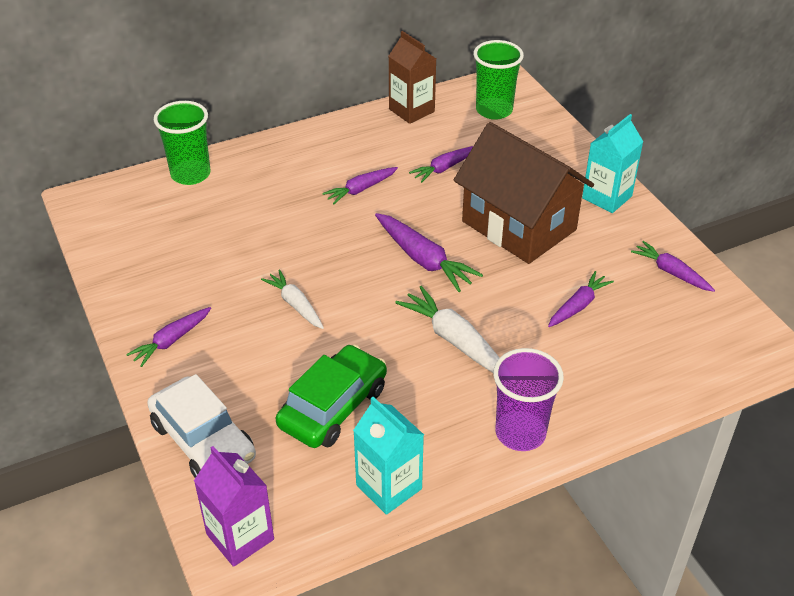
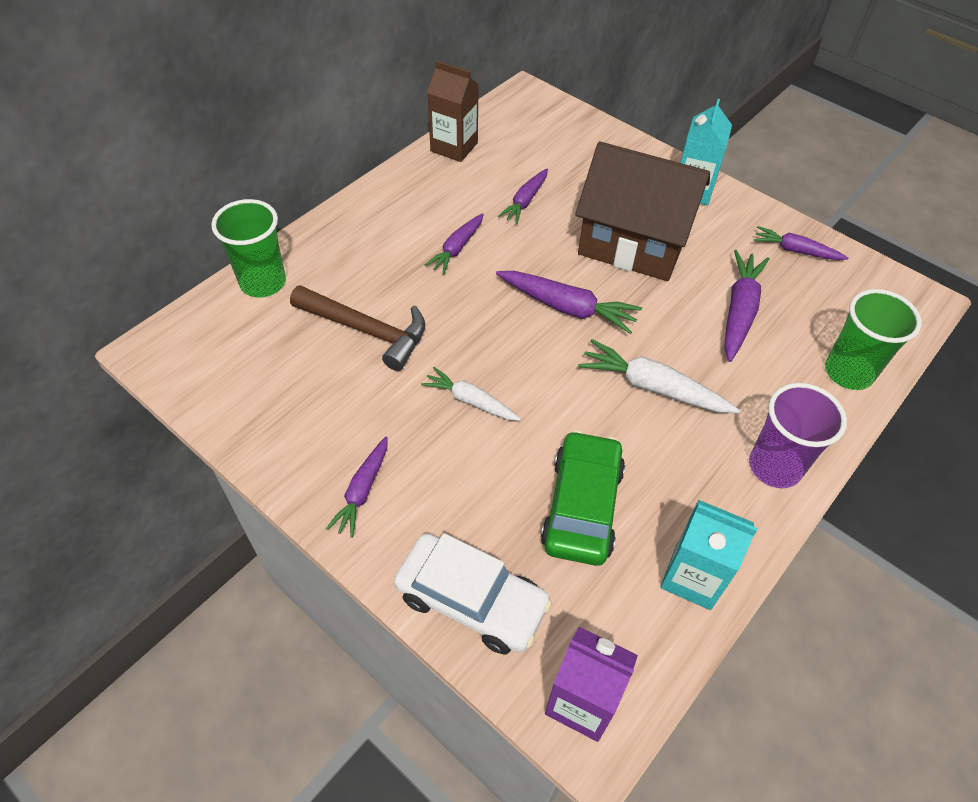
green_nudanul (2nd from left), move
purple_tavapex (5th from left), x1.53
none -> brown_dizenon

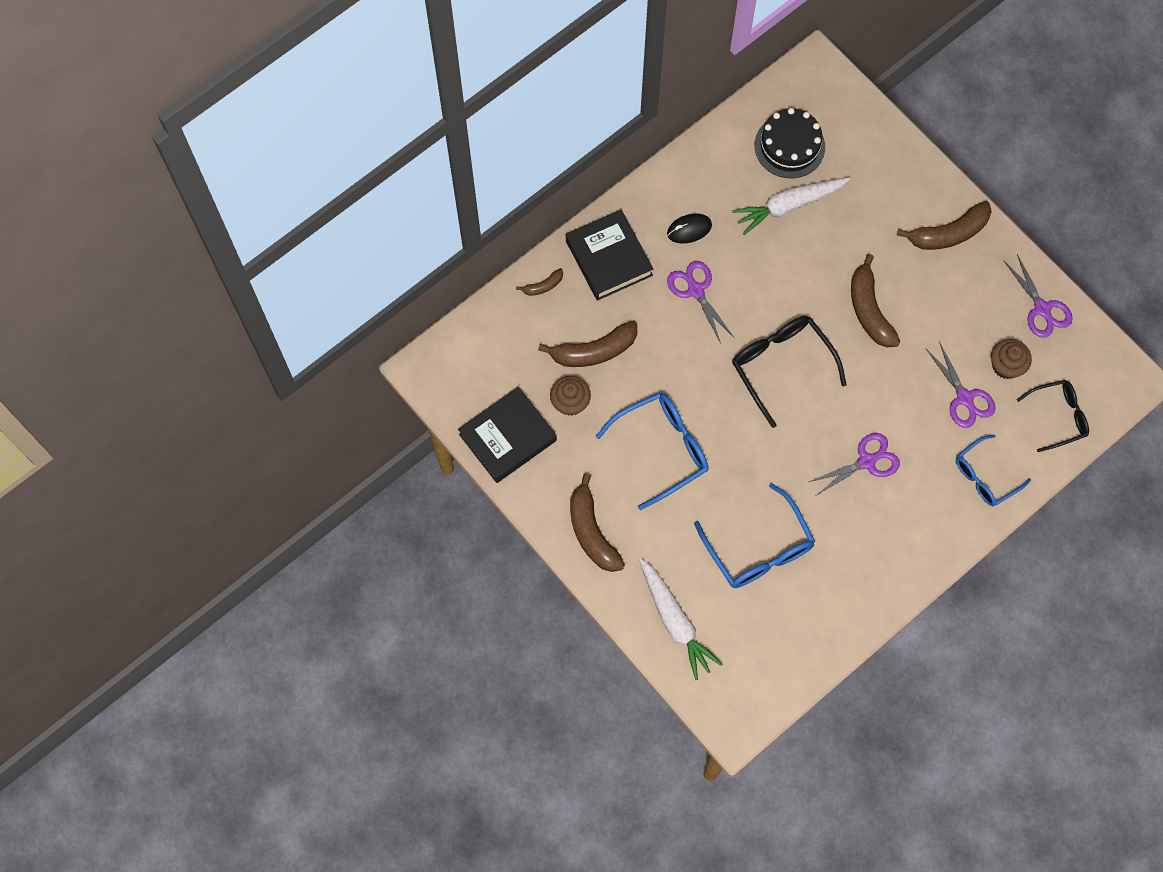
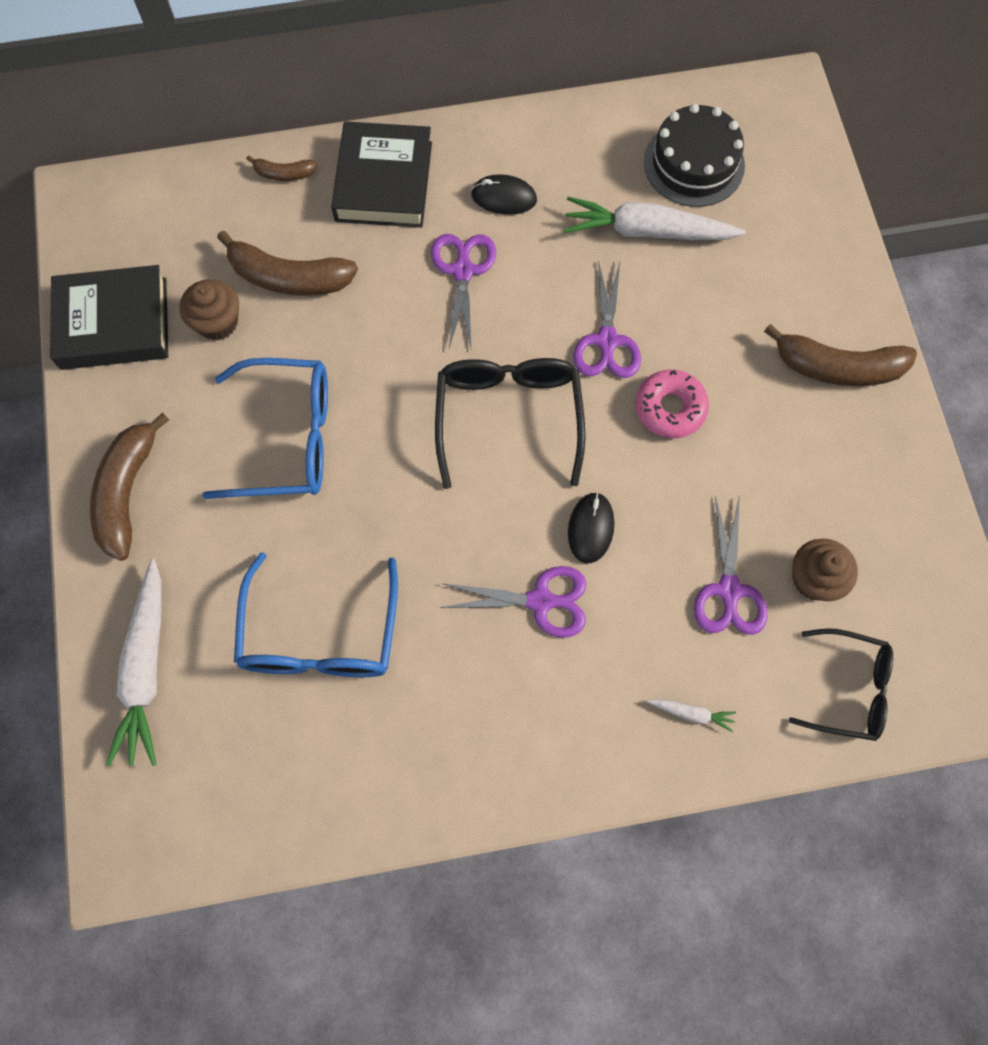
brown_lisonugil (4th from left) -> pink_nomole
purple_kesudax (4th from left in the first image) -> purple_kesudax (3rd from left), move
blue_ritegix (3rd from left) -> white_tavapex (3rd from left)
none -> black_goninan (2nd from left)

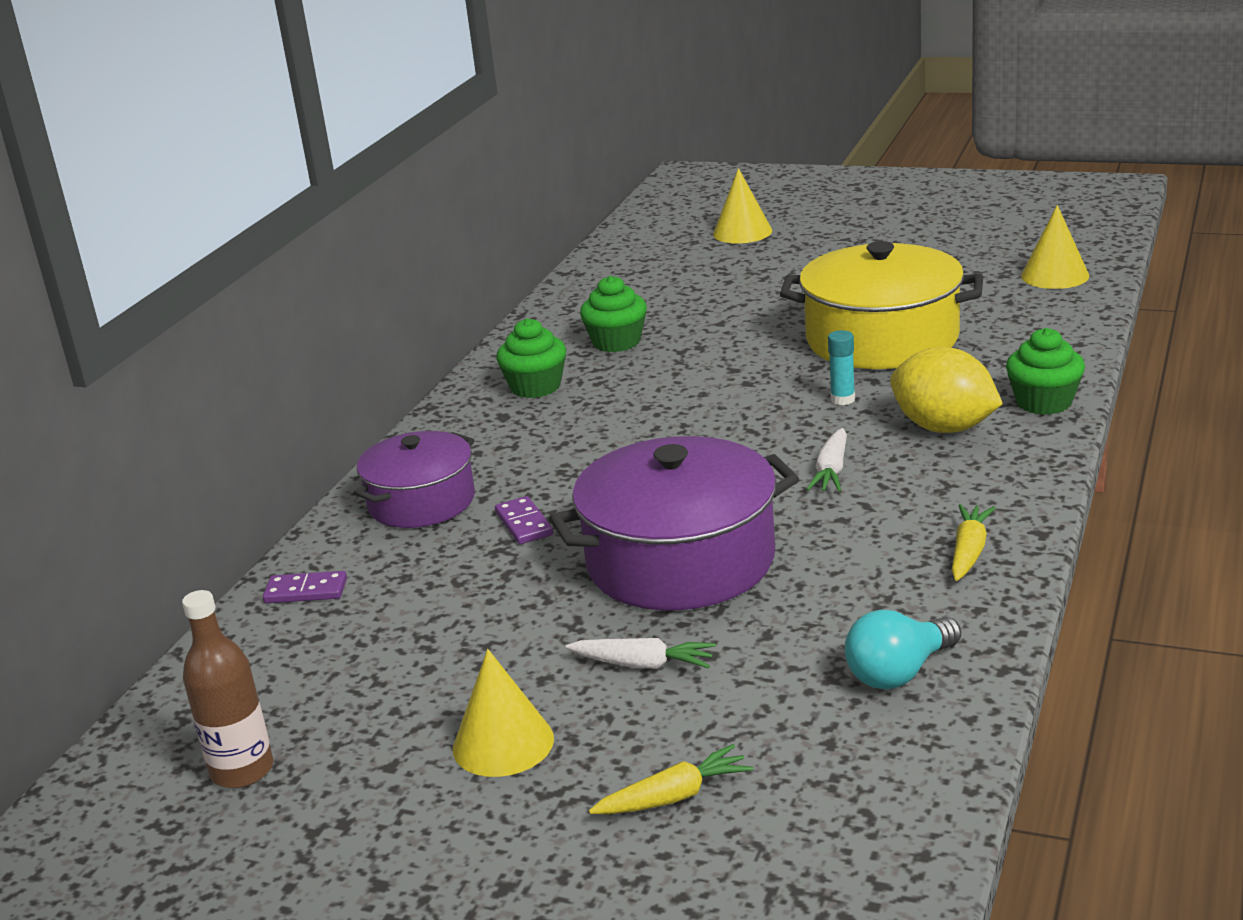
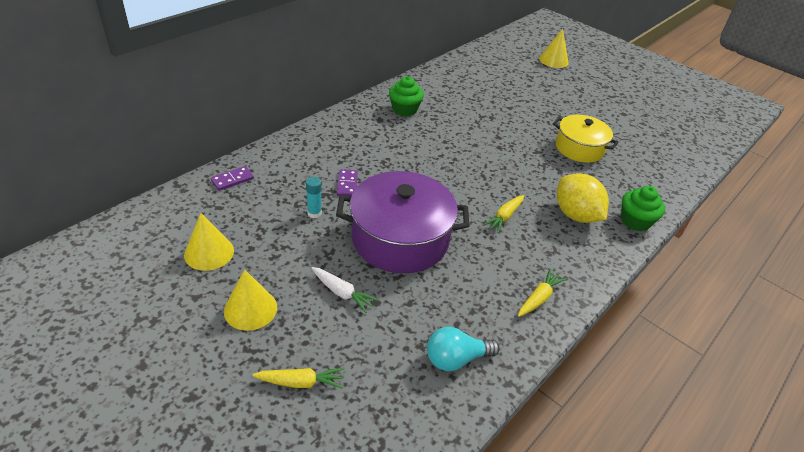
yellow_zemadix (3rd from left in the first image) -> yellow_zemadix (1st from left), move
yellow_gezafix, x0.63
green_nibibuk (2nd from left) -> none
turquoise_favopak, move
white_tavapex (2nd from left) -> yellow_tavapex (2nd from left)
purple_gezafix (1st from left) -> none
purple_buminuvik (1st from left), 60 degrees counterclockwise
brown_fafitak -> none

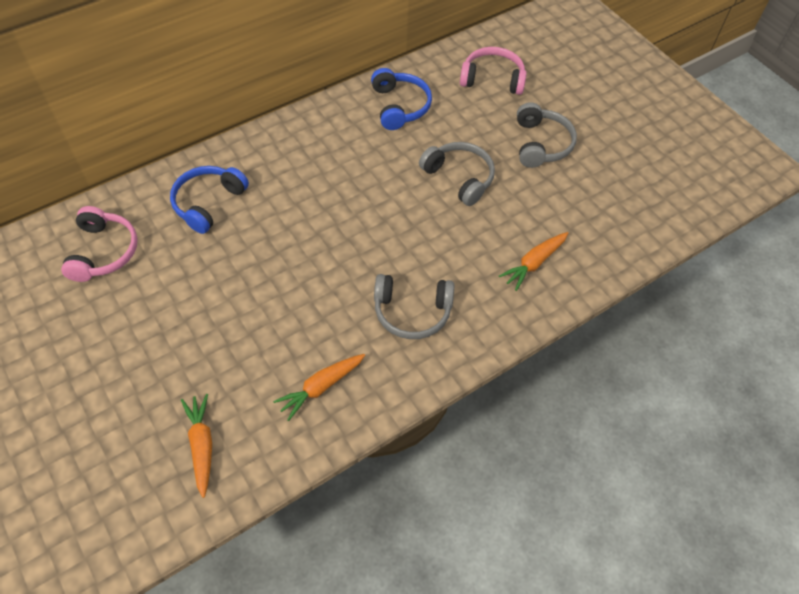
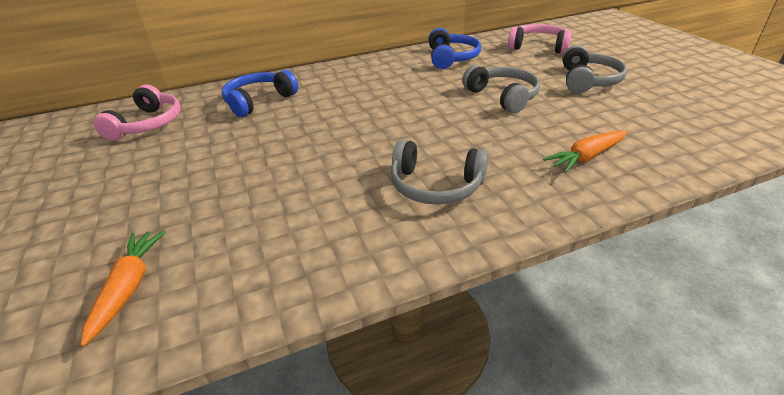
orange_tavapex (2nd from left) -> none

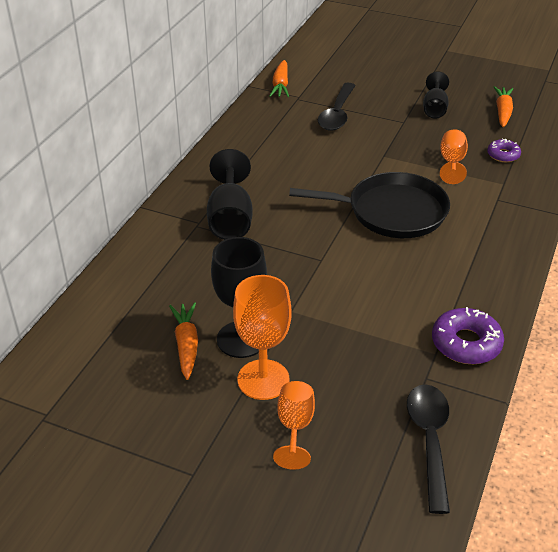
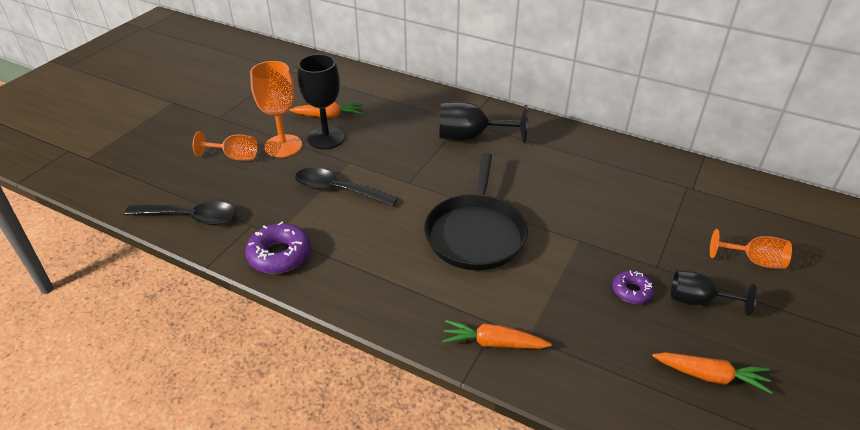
orange_tavapex (2nd from left), move
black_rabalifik (1st from left in the first image) -> black_rabalifik (2nd from left), move
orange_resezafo (3rd from left), move
purple_nomole (2nd from left), move

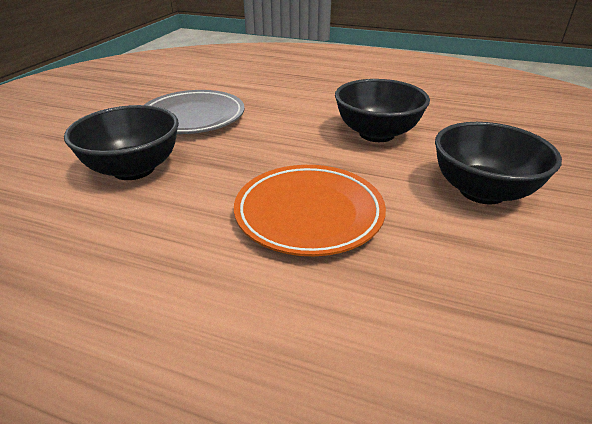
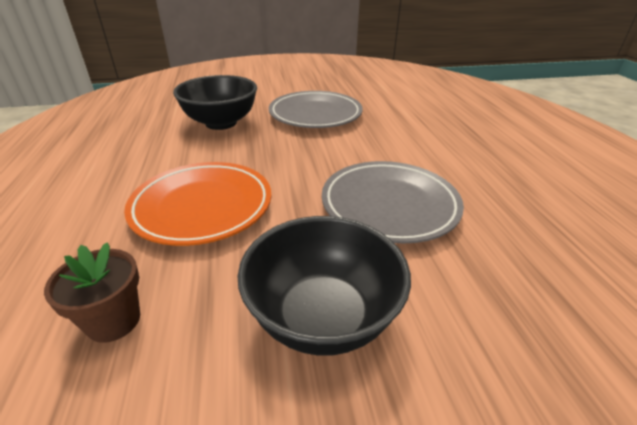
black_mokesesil (2nd from left) -> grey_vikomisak (2nd from left)
none -> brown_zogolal

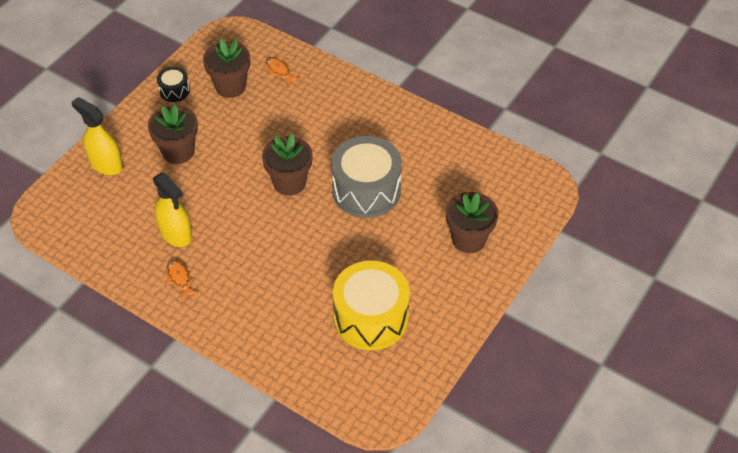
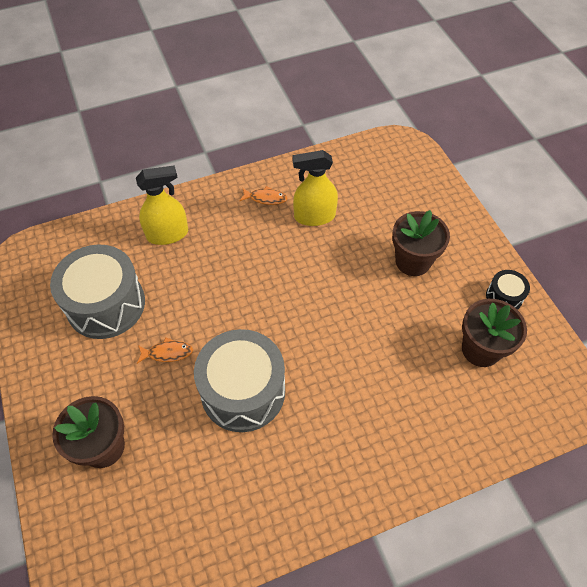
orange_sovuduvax (2nd from left in the first image) -> orange_sovuduvax (1st from left), move
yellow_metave (1st from left), move
brown_zogolal (3rd from left) -> none
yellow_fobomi -> grey_fobomi (1st from left)

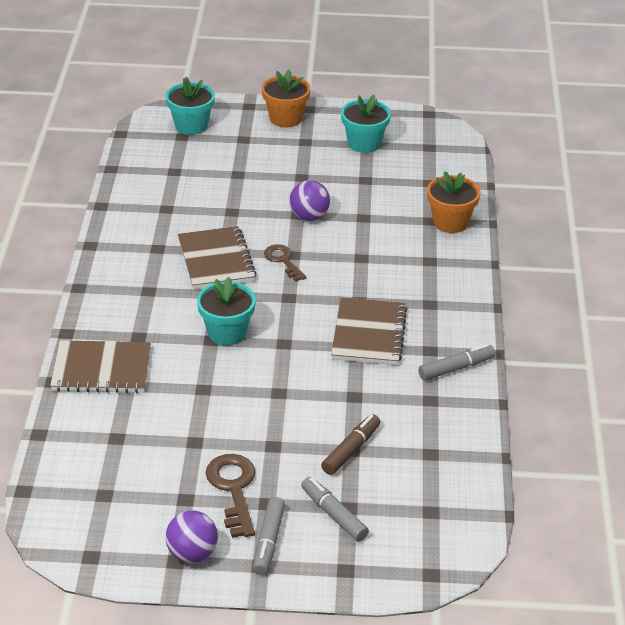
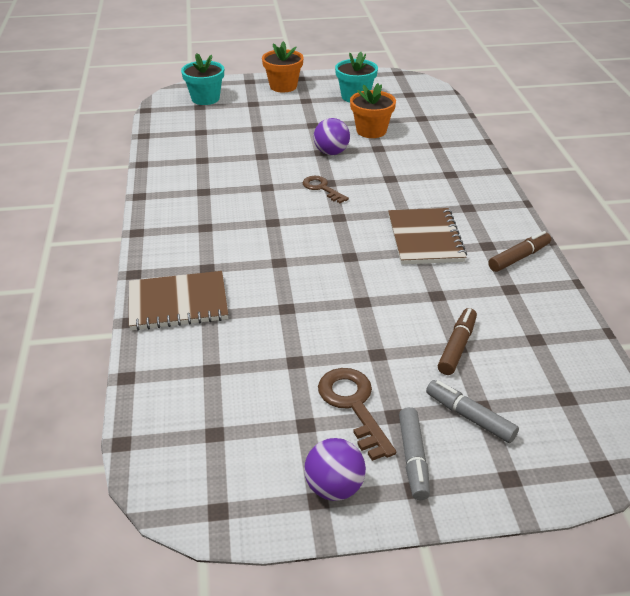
orange_zogolal (2nd from left), move
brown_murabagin (2nd from left) -> none
turquoise_zogolal (2nd from left) -> none
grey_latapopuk (3rd from left) -> brown_latapopuk (2nd from left)

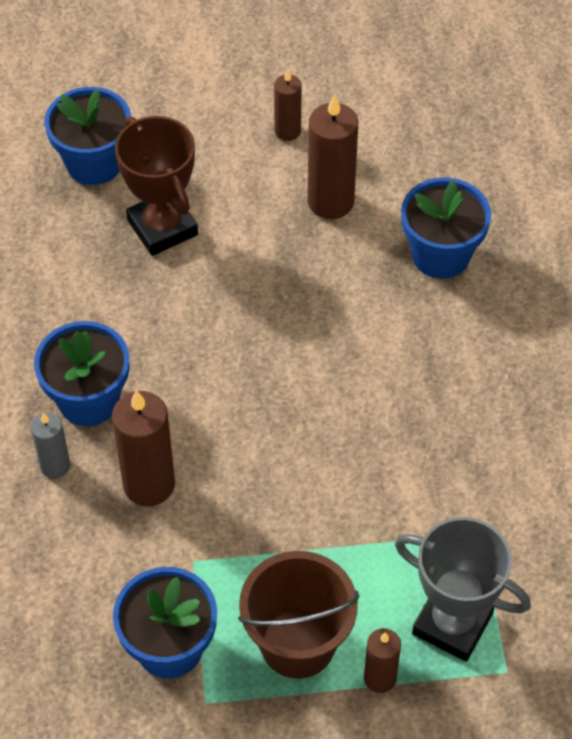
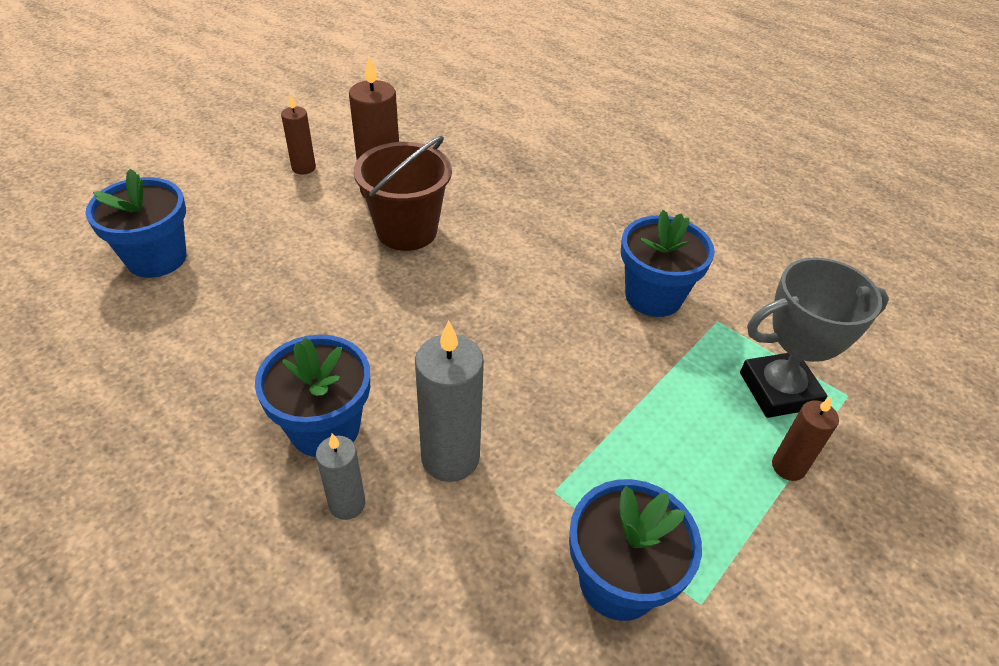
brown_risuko -> none
blue_zogolal (4th from left), move
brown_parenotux (1st from left) -> grey_parenotux (2nd from left)
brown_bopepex, move

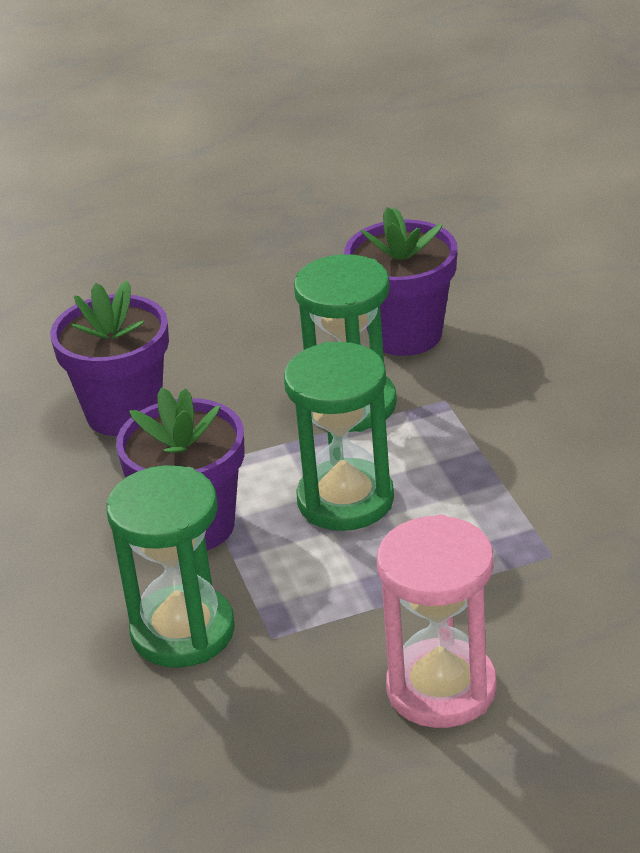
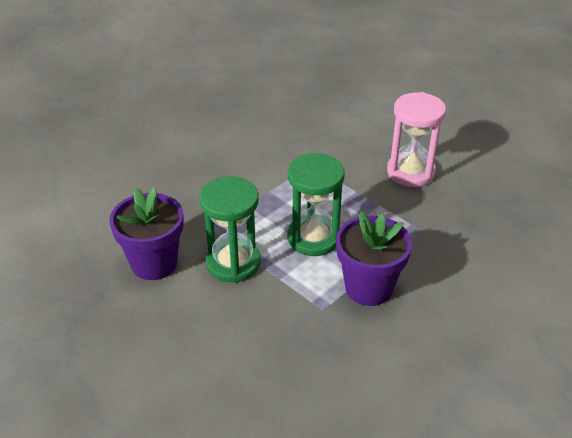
purple_zogolal (1st from left) -> none
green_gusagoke (1st from left) -> none

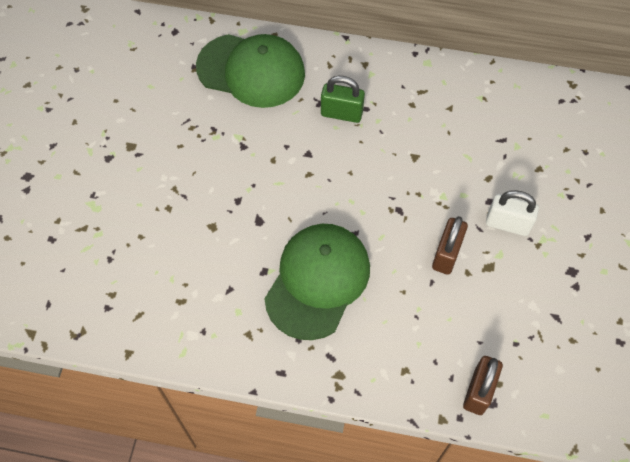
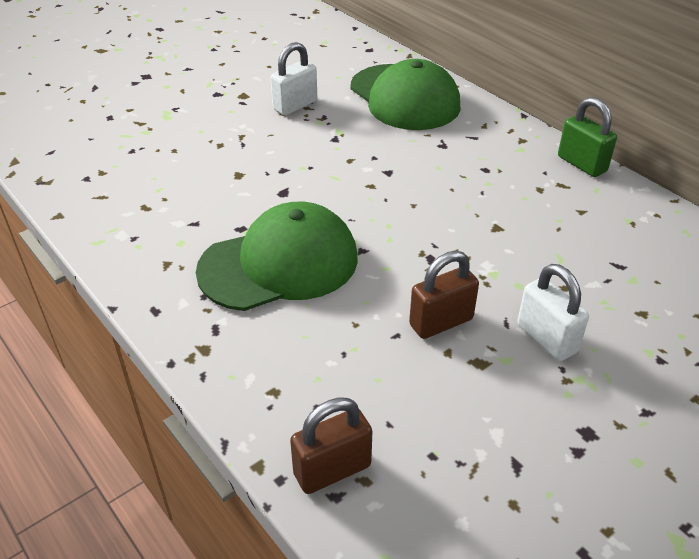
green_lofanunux, move
none -> white_lofanunux (1st from left)

